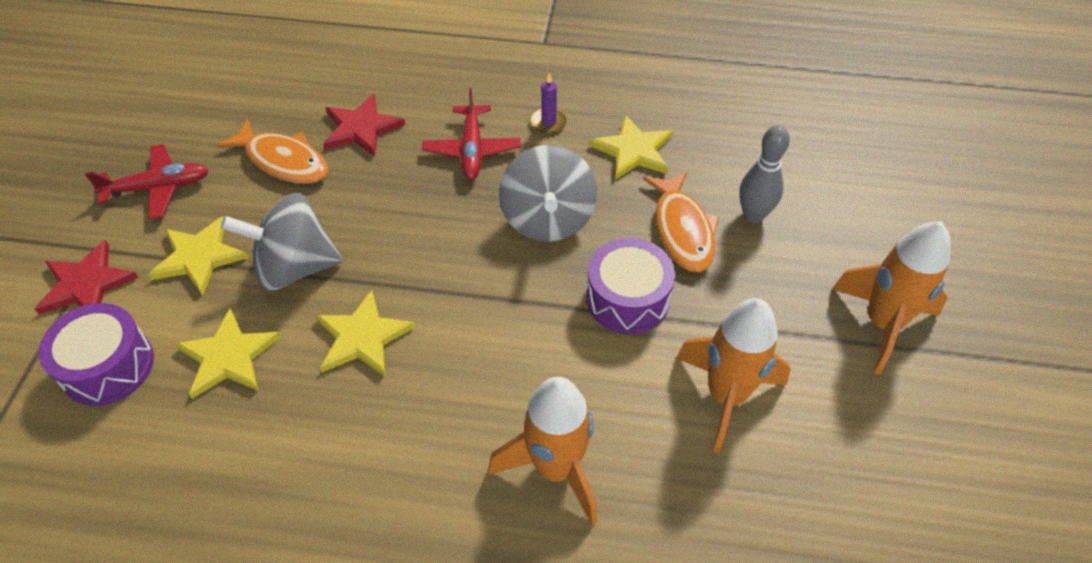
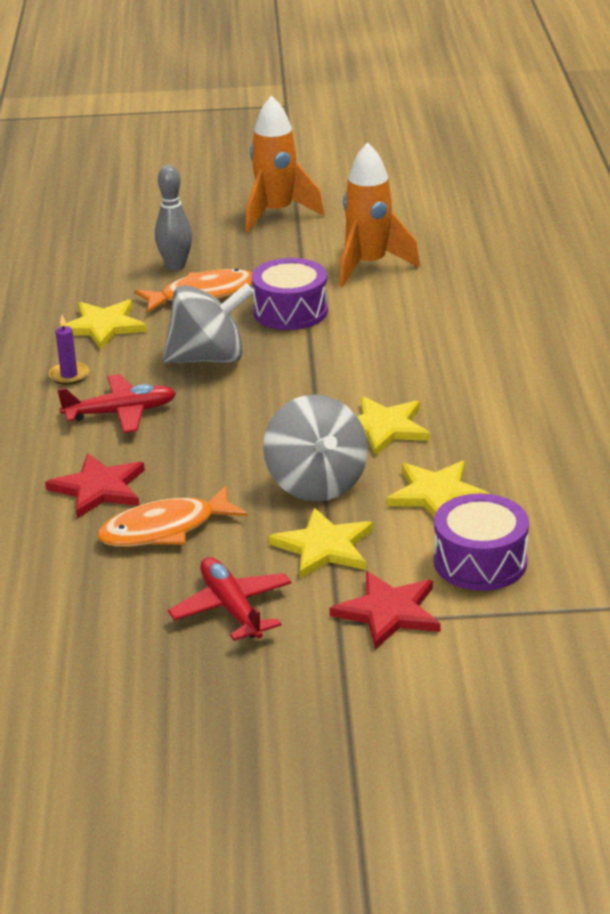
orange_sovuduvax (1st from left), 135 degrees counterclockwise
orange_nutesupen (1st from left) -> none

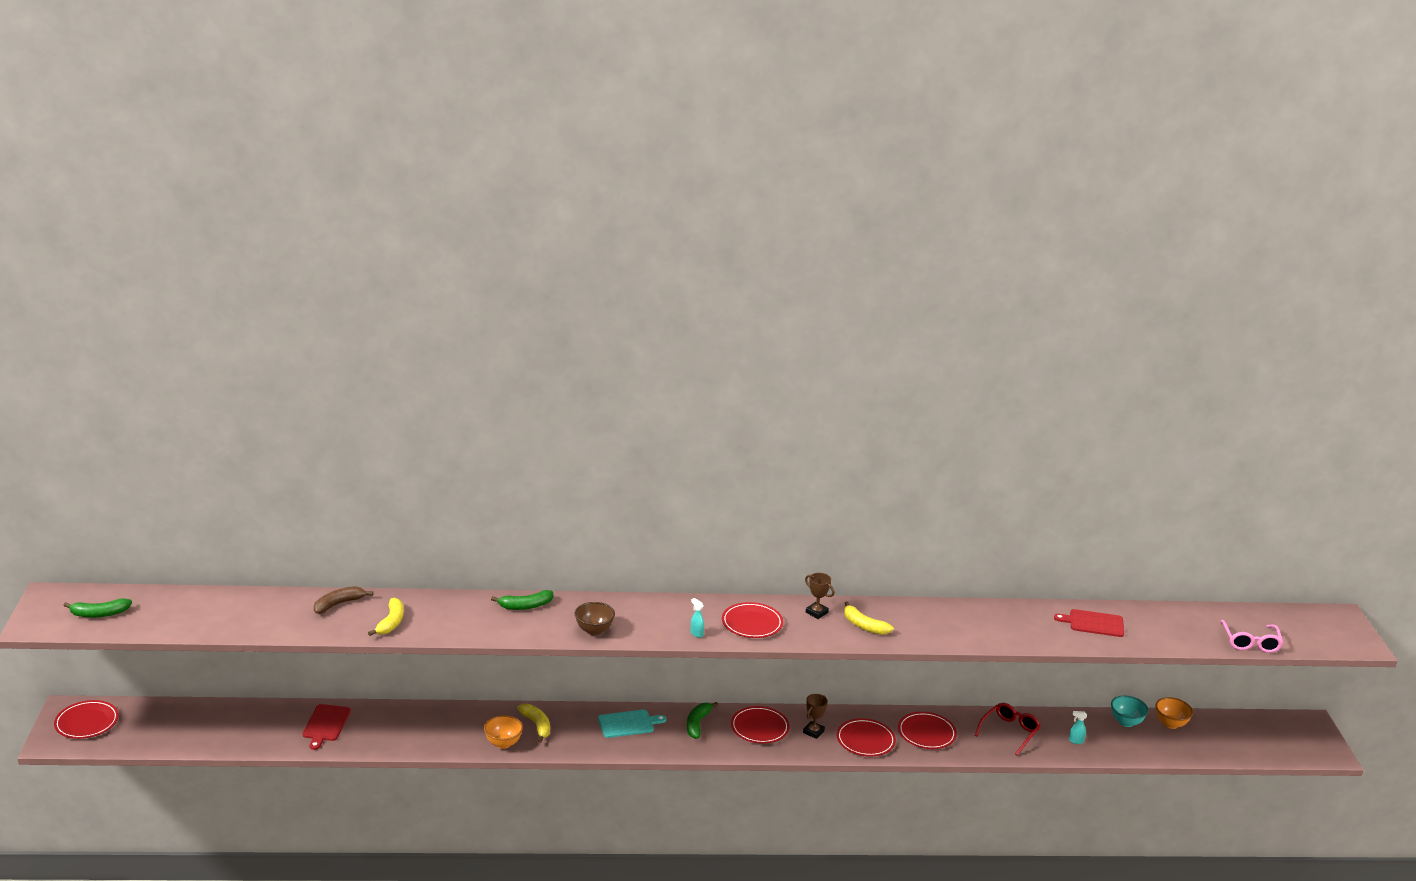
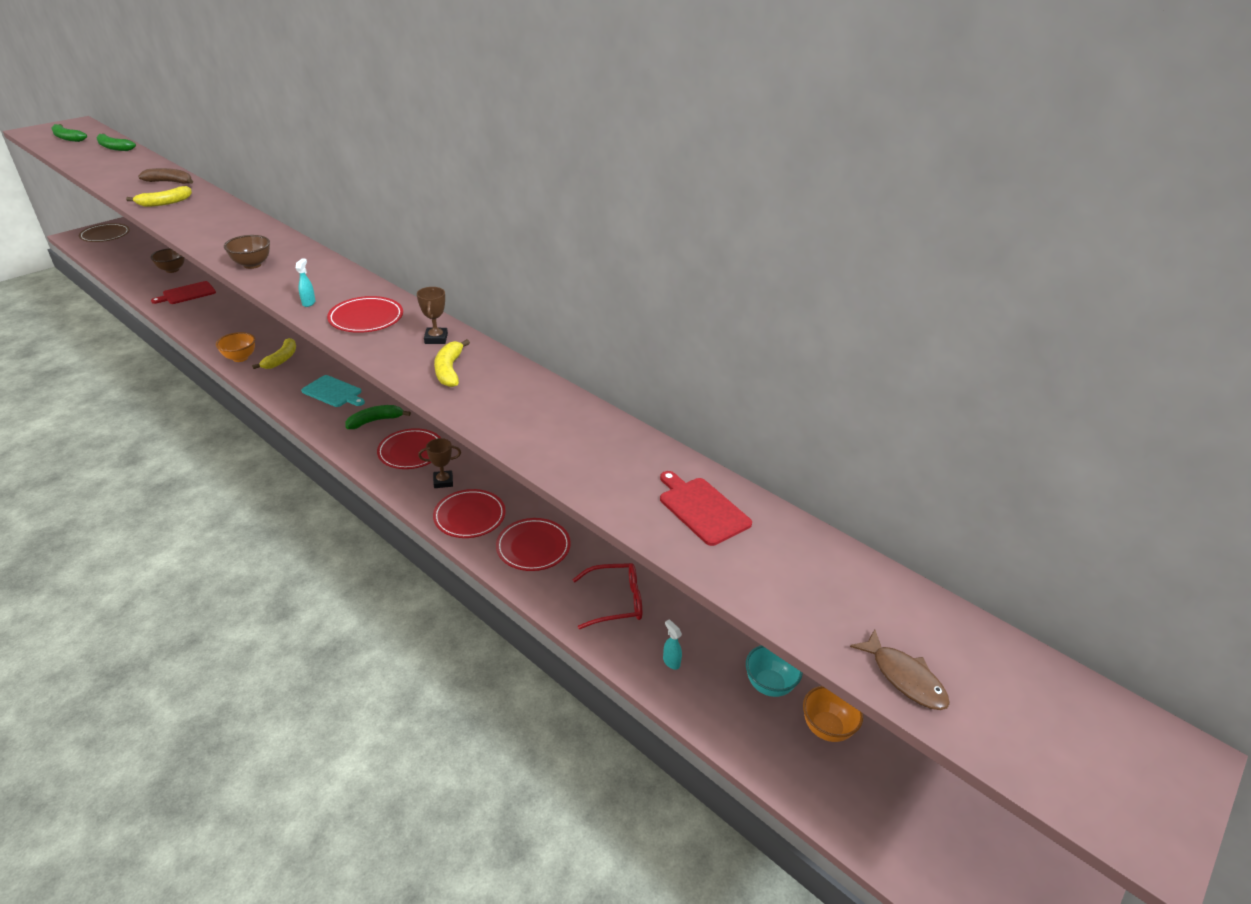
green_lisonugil (2nd from left), move
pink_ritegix -> brown_sovuduvax
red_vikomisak (1st from left) -> brown_vikomisak
none -> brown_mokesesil (1st from left)

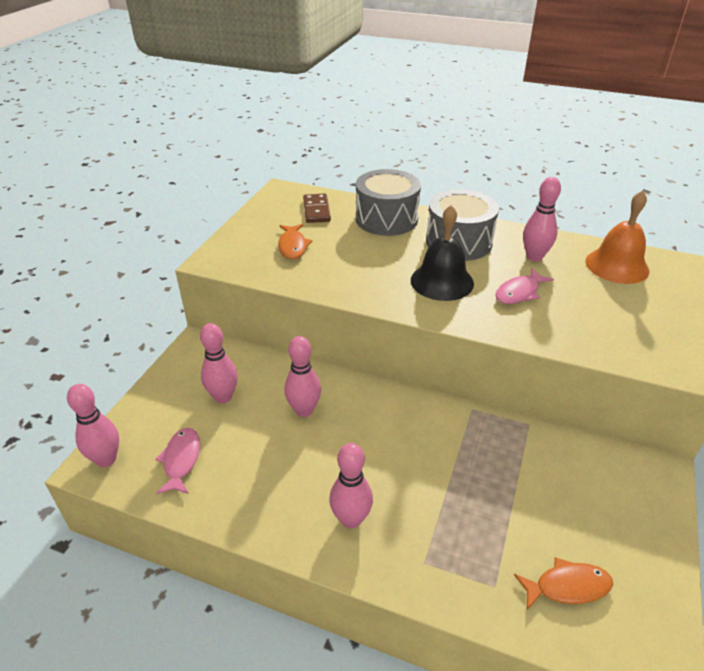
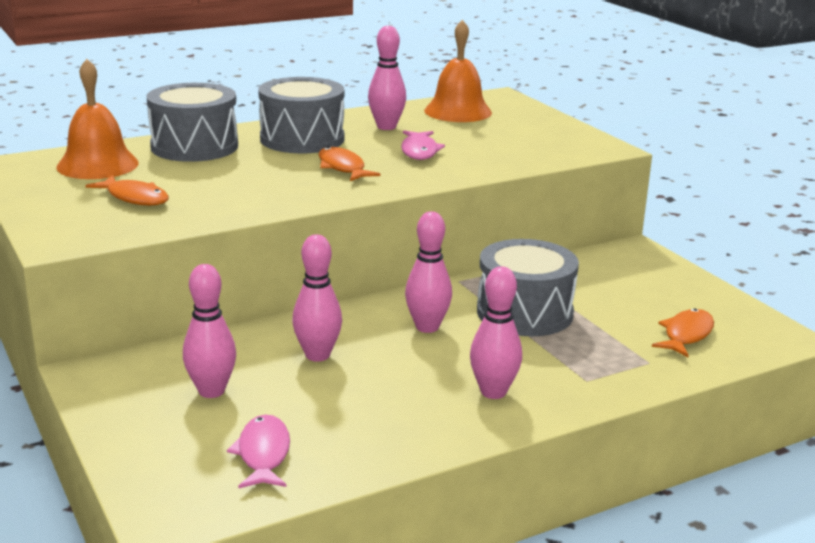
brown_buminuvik -> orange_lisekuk (1st from left)
black_lisekuk -> orange_sovuduvax (2nd from left)
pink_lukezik (1st from left in the first image) -> pink_lukezik (4th from left), move
pink_sovuduvax (1st from left), 45 degrees clockwise
none -> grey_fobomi (3rd from left)

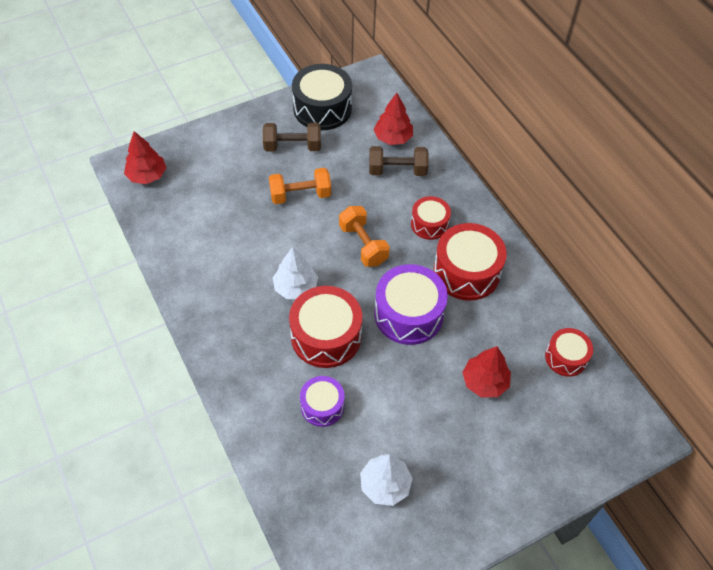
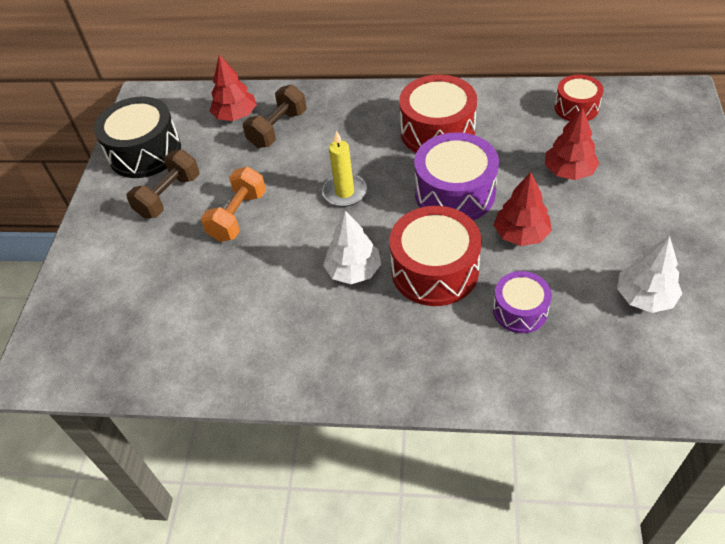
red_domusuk (1st from left in the first image) -> red_domusuk (2nd from left), move
red_fobomi (2nd from left) -> none
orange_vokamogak (2nd from left) -> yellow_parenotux

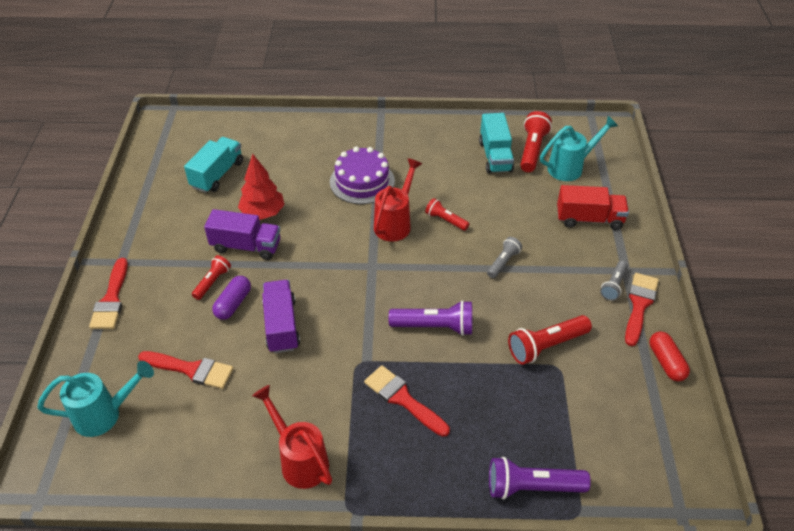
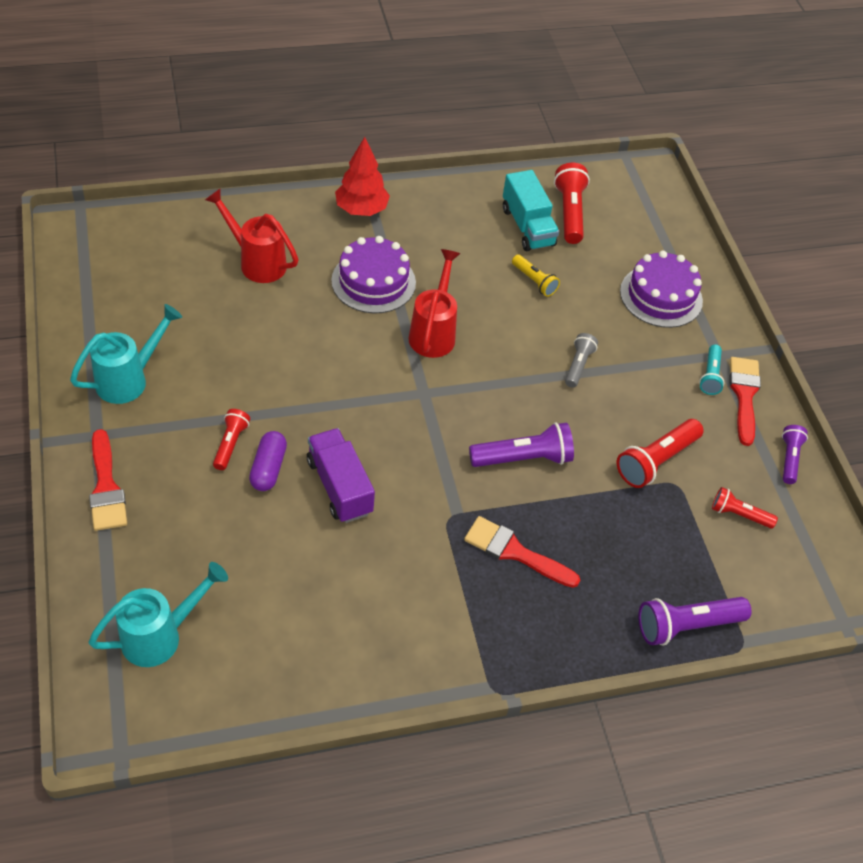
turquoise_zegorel (2nd from left in the first image) -> turquoise_zegorel (1st from left), move
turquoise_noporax (1st from left) -> none
red_domusuk, move
red_noporax -> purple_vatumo (2nd from left)
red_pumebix (2nd from left in the first image) -> red_pumebix (4th from left), move
purple_noporax (1st from left) -> none
grey_pumebix (2nd from left) -> turquoise_pumebix
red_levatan -> purple_pumebix (3rd from left)
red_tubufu (2nd from left) -> none
red_zegorel (1st from left), move
none -> yellow_pumebix

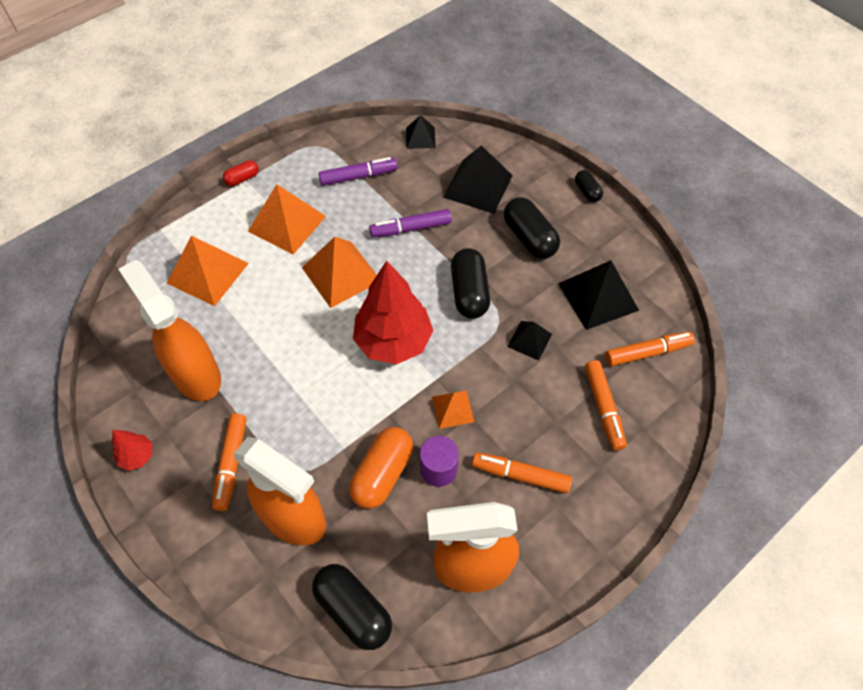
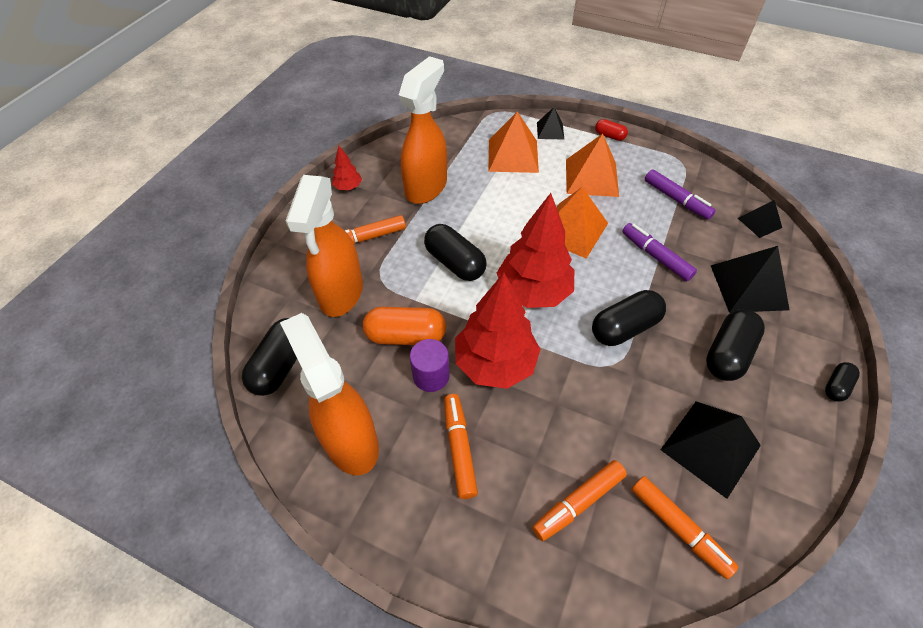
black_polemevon (3rd from left in the first image) -> black_polemevon (1st from left), move
orange_polemevon (4th from left) -> red_domusuk (2nd from left)
none -> black_levatan (2nd from left)

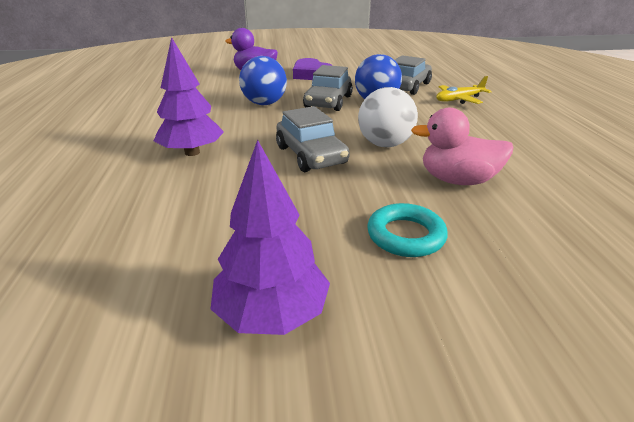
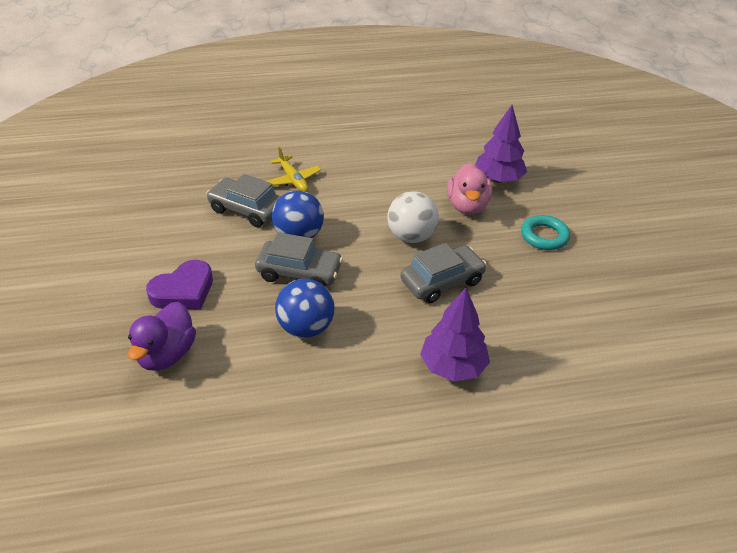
purple_domusuk (2nd from left), move

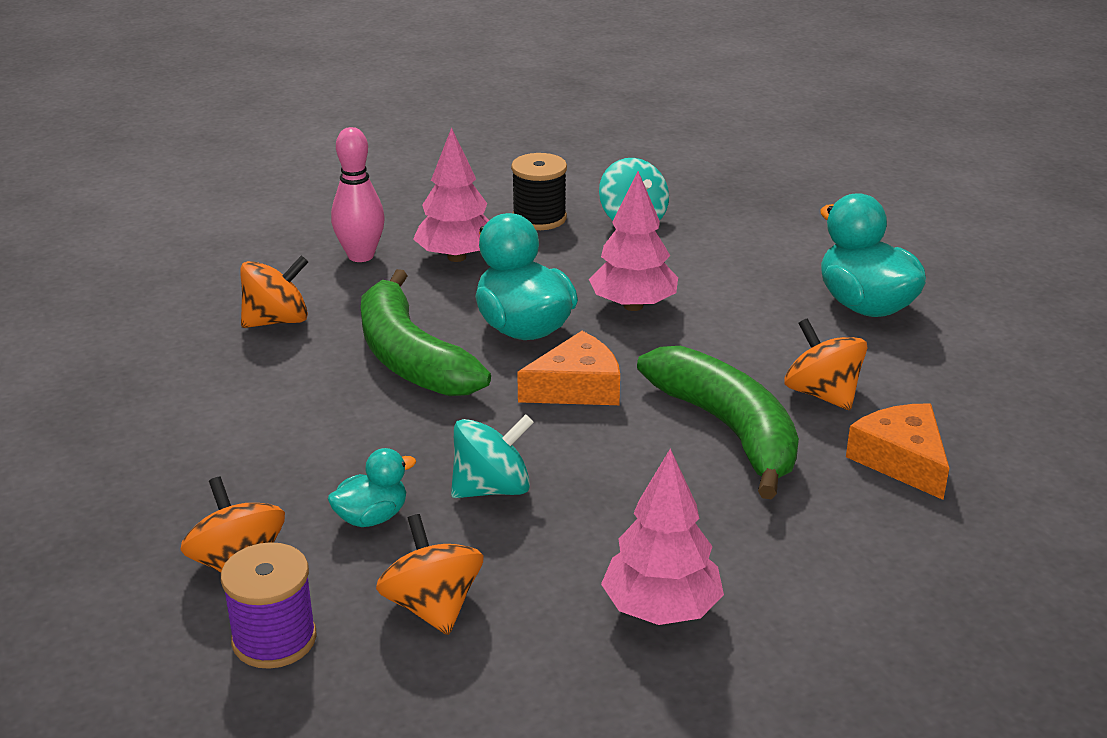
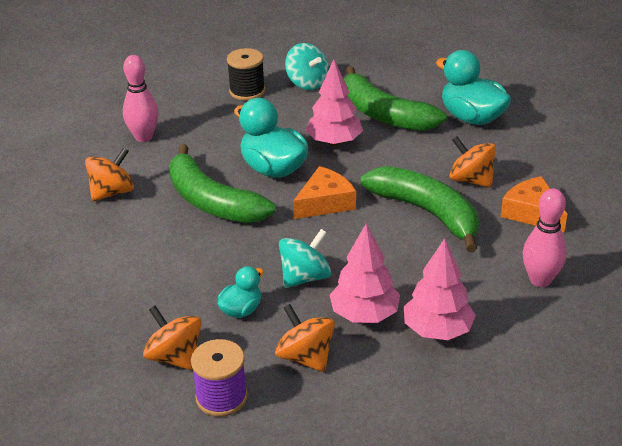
pink_domusuk (1st from left in the first image) -> pink_domusuk (2nd from left), move
none -> green_lisonugil (2nd from left)
none -> pink_lukezik (2nd from left)

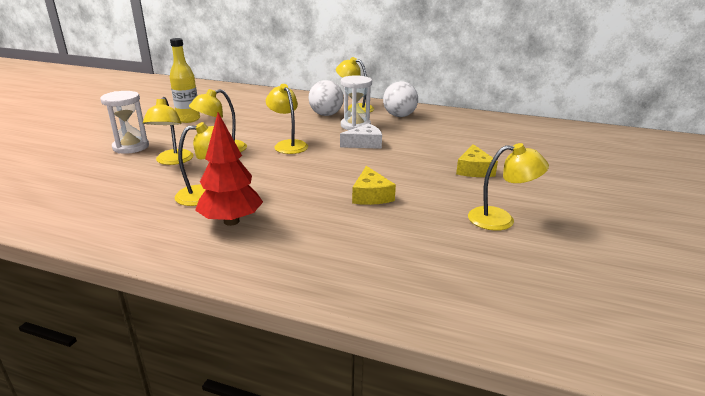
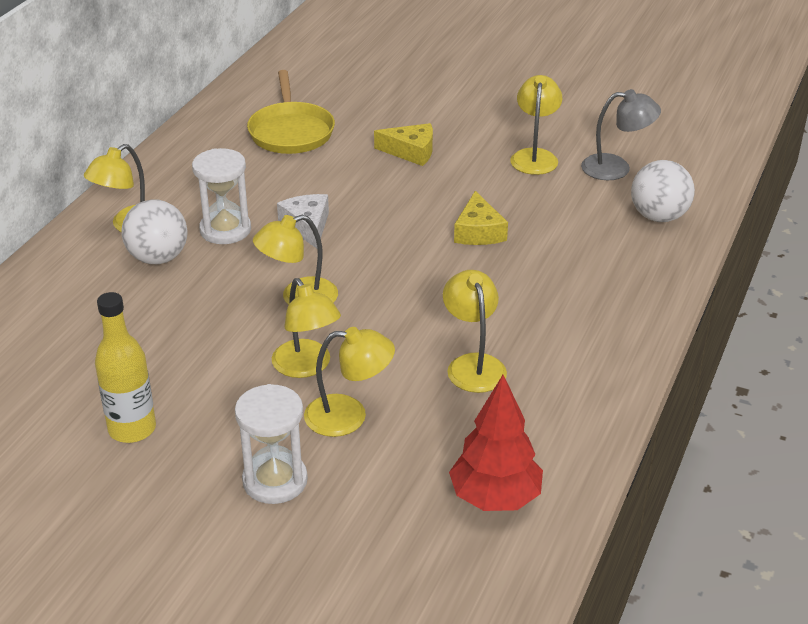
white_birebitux (2nd from left), move
red_domusuk, move
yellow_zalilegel (1st from left in the first image) -> yellow_zalilegel (2nd from left), 90 degrees clockwise
none -> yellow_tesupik
none -> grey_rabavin

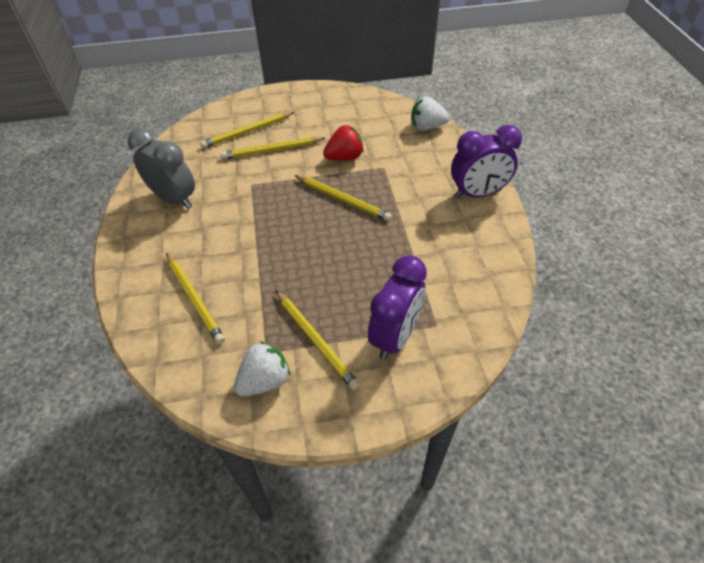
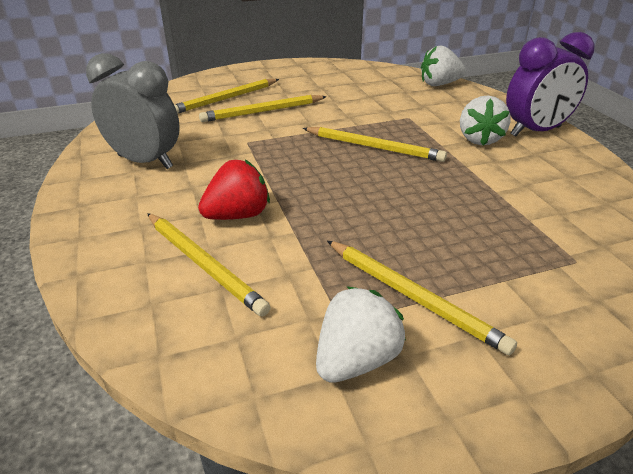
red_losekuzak, move
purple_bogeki (1st from left) -> none
none -> white_losekuzak (3rd from left)

